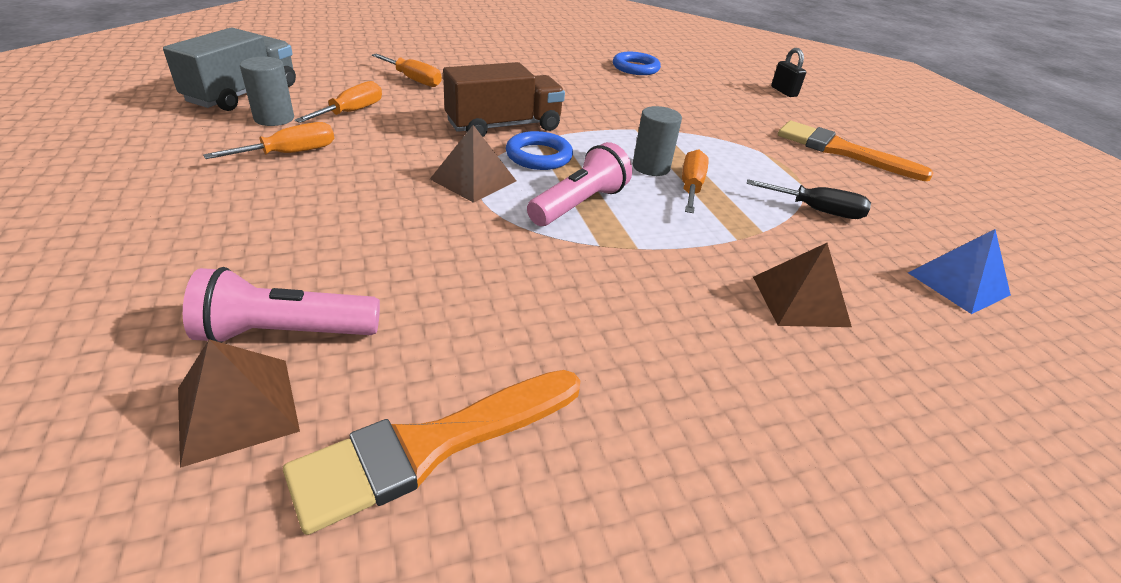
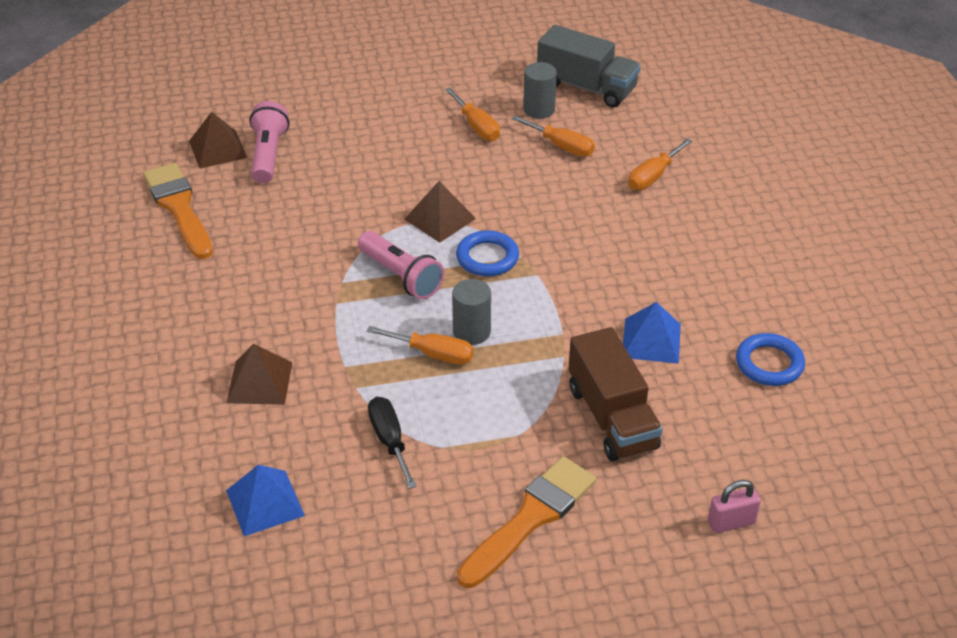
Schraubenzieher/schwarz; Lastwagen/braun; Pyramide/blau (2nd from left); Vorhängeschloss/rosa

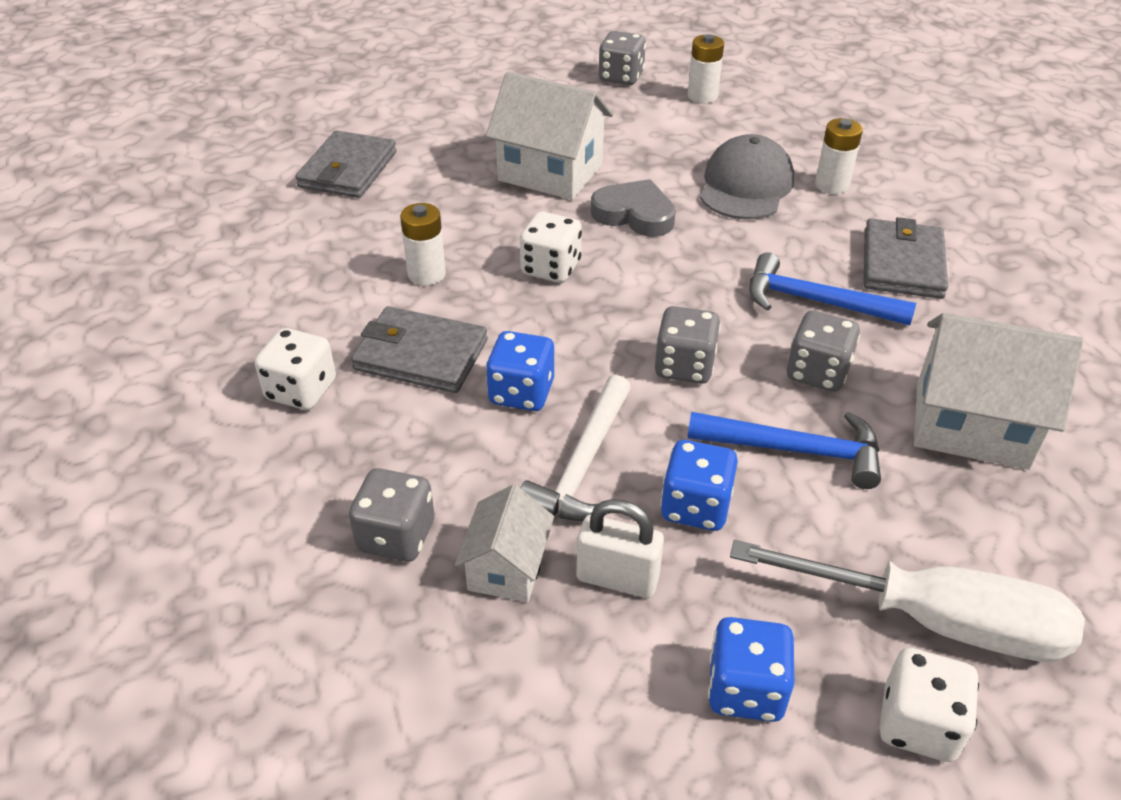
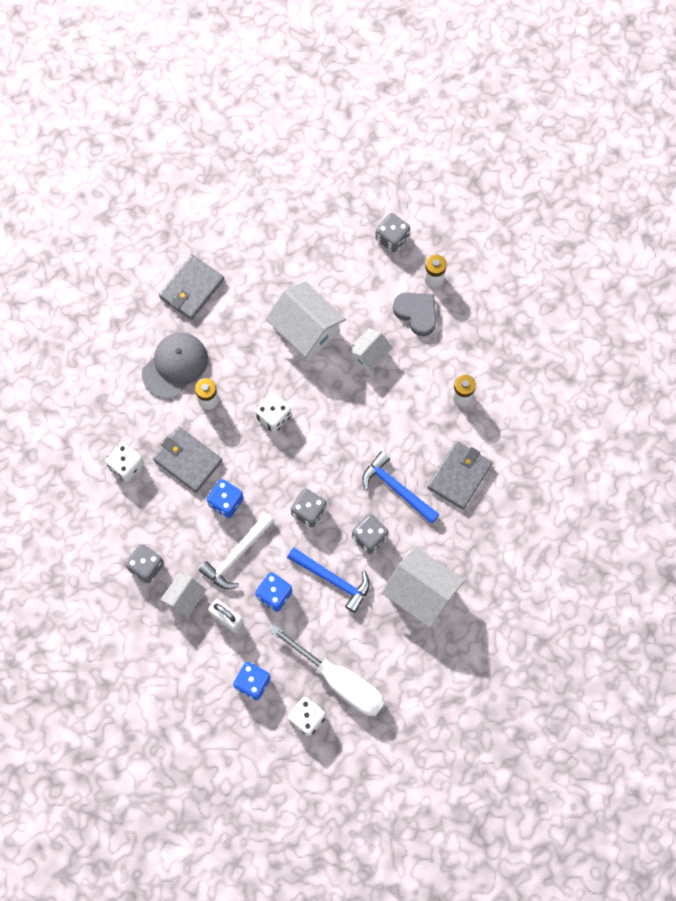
Kappe/grau; Haus/weiß (3rd from left); Herz/grau

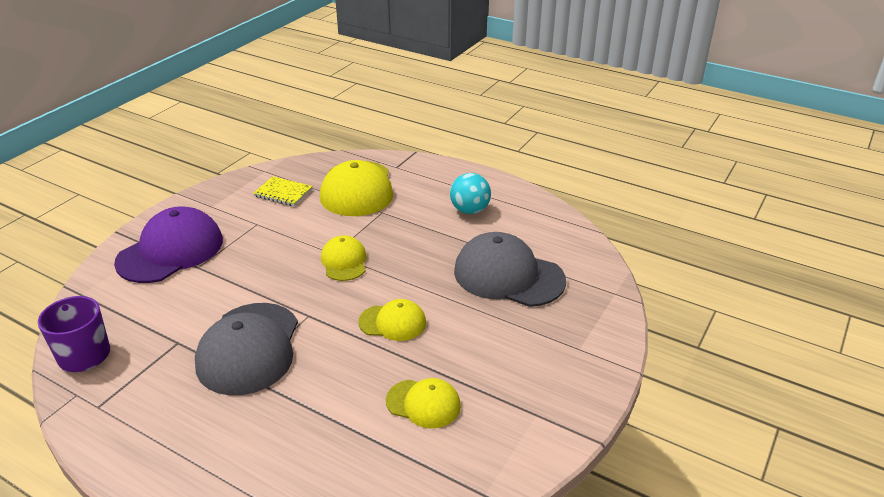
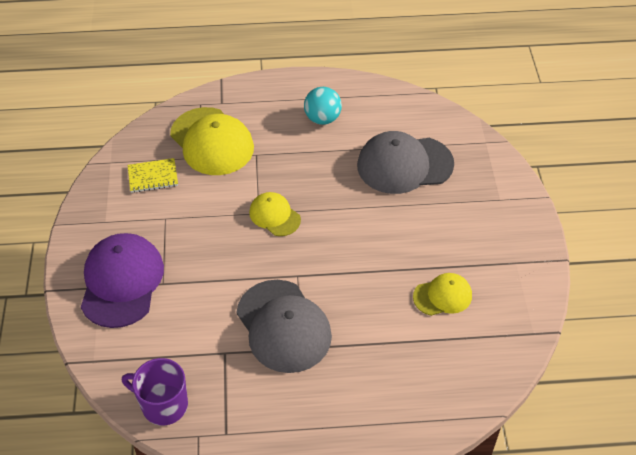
Kappe/gelb (3rd from left in the first image)

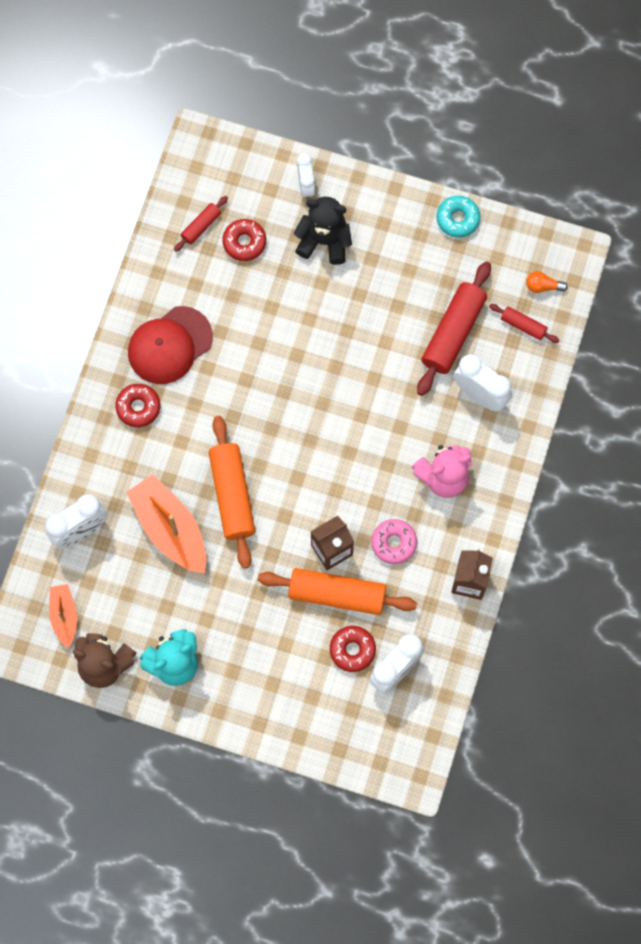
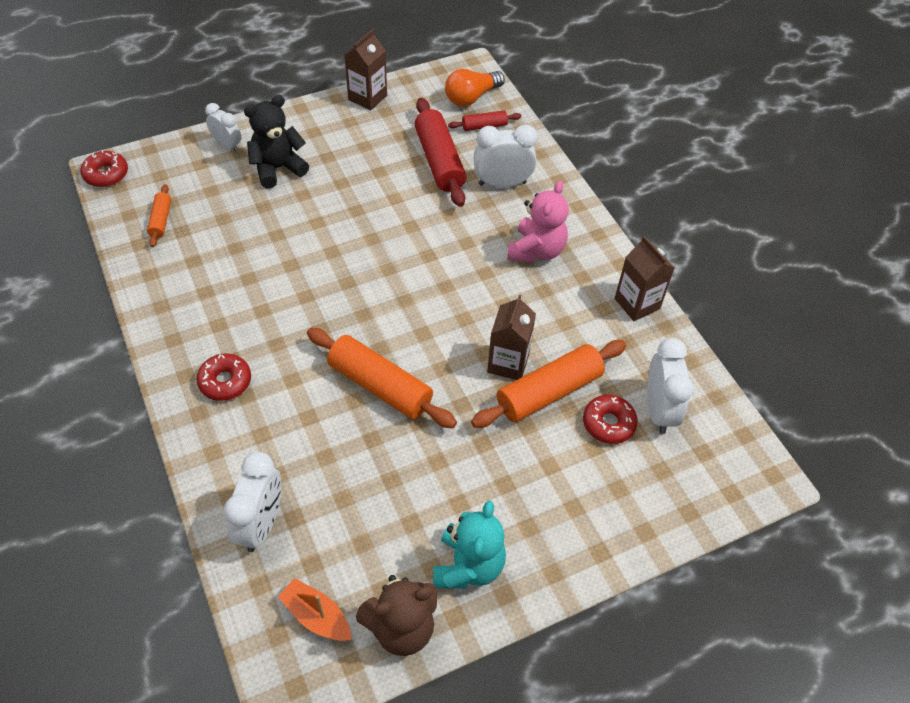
Donut/rot (1st from left); Nudelholz/orange (1st from left); Getränkekarton/braun (1st from left); Glühbirne/orange; Boot/orange (2nd from left in the first image); Kappe/rot; Donut/rosa

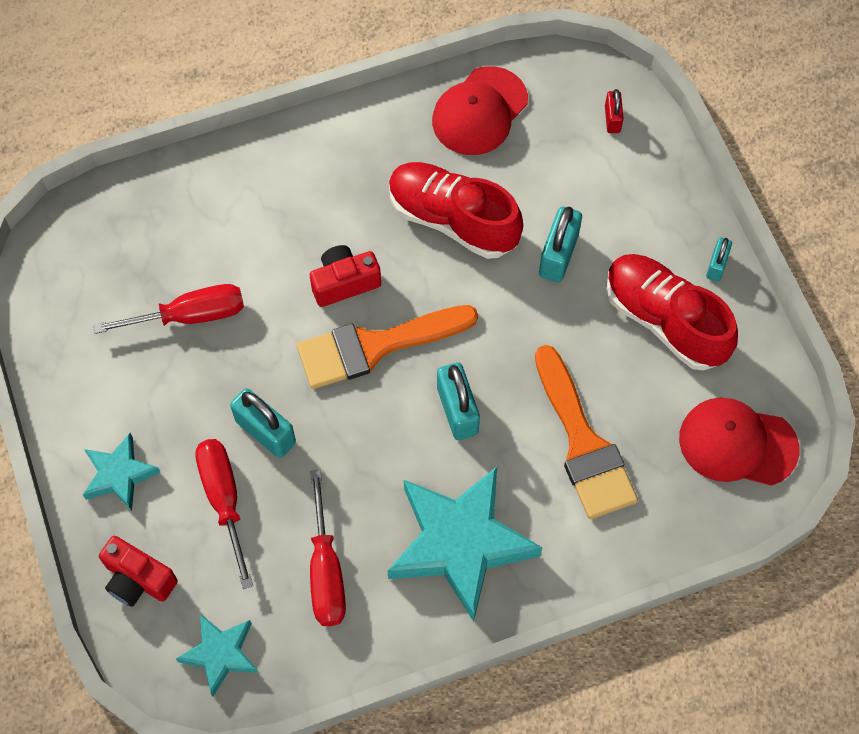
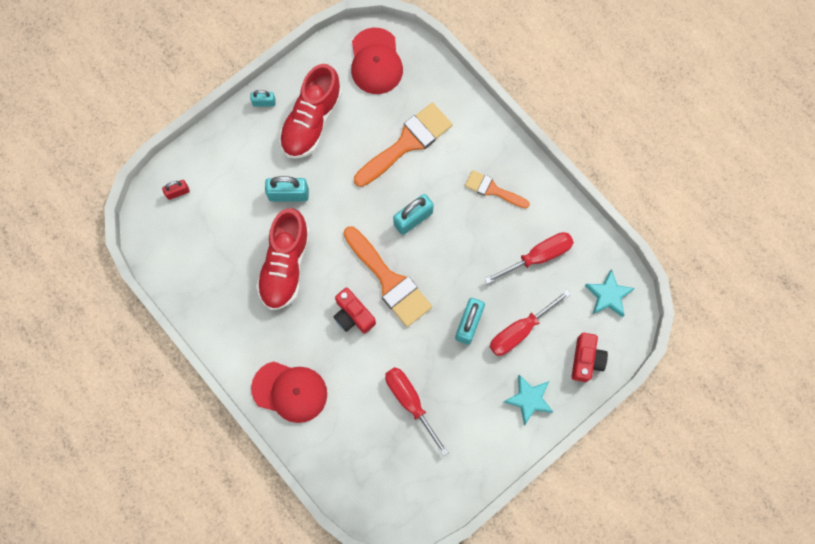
Kappe/rot (1st from left); Pinsel/orange (3rd from left)

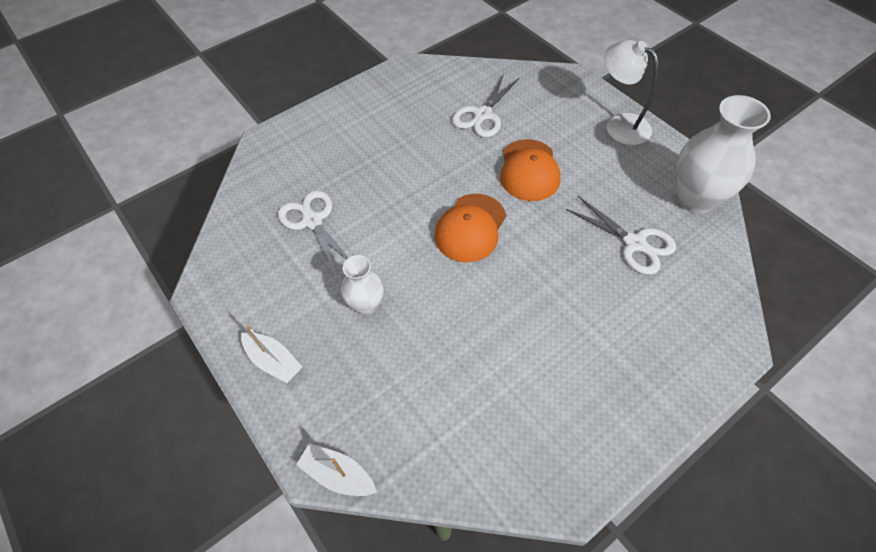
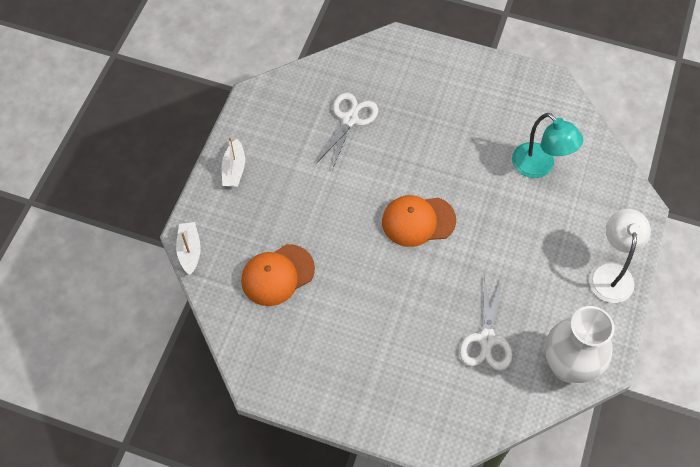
Kappe/orange (1st from left); Lampe/türkis; Vase/weiß (1st from left in the first image)

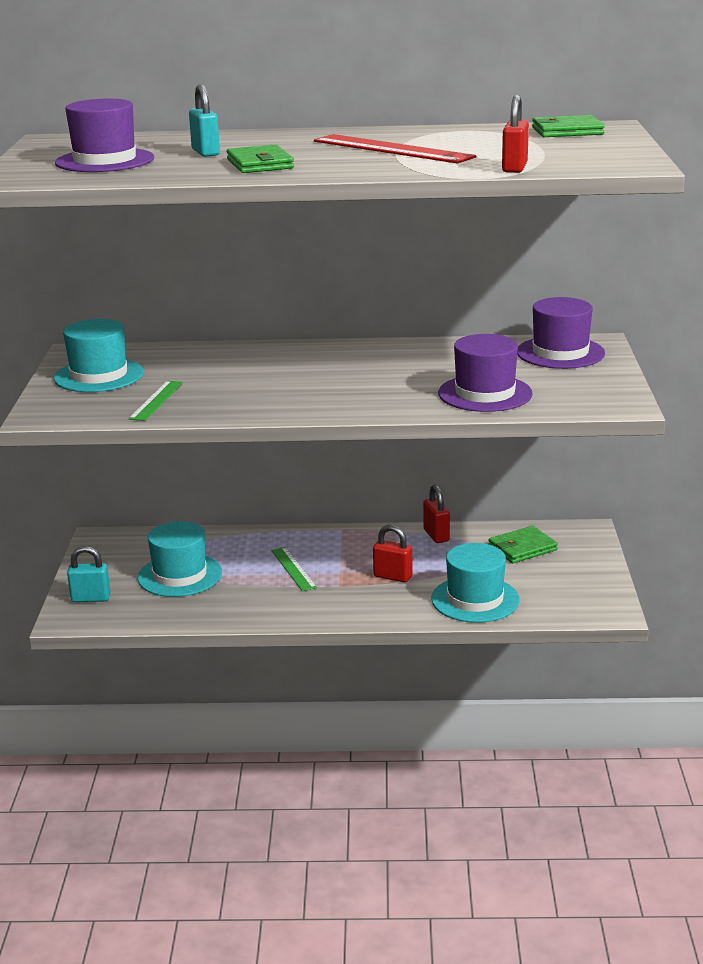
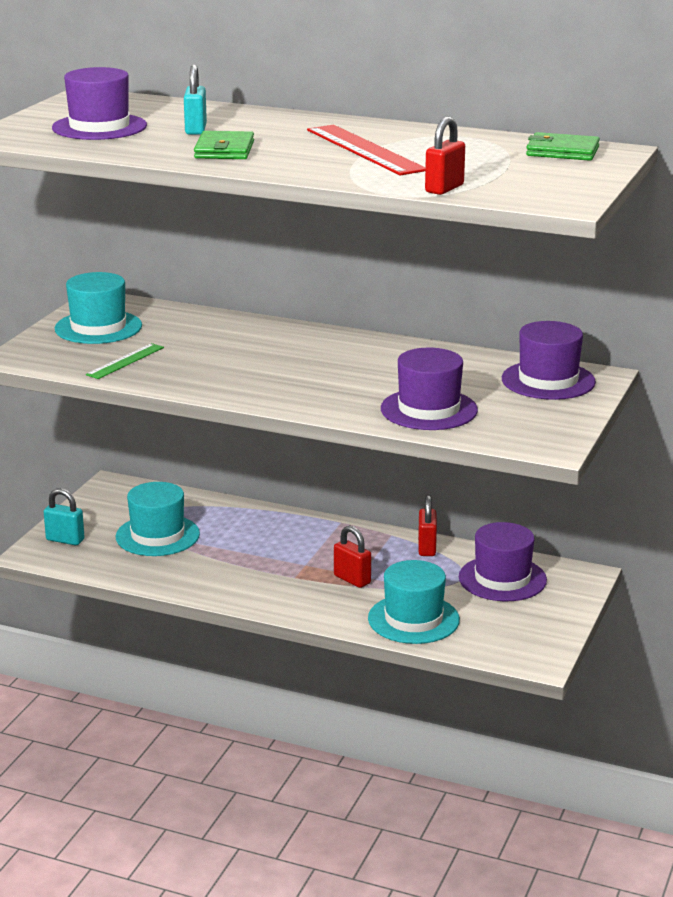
Hut/lila (3rd from left); Lineal/grün (2nd from left in the first image)

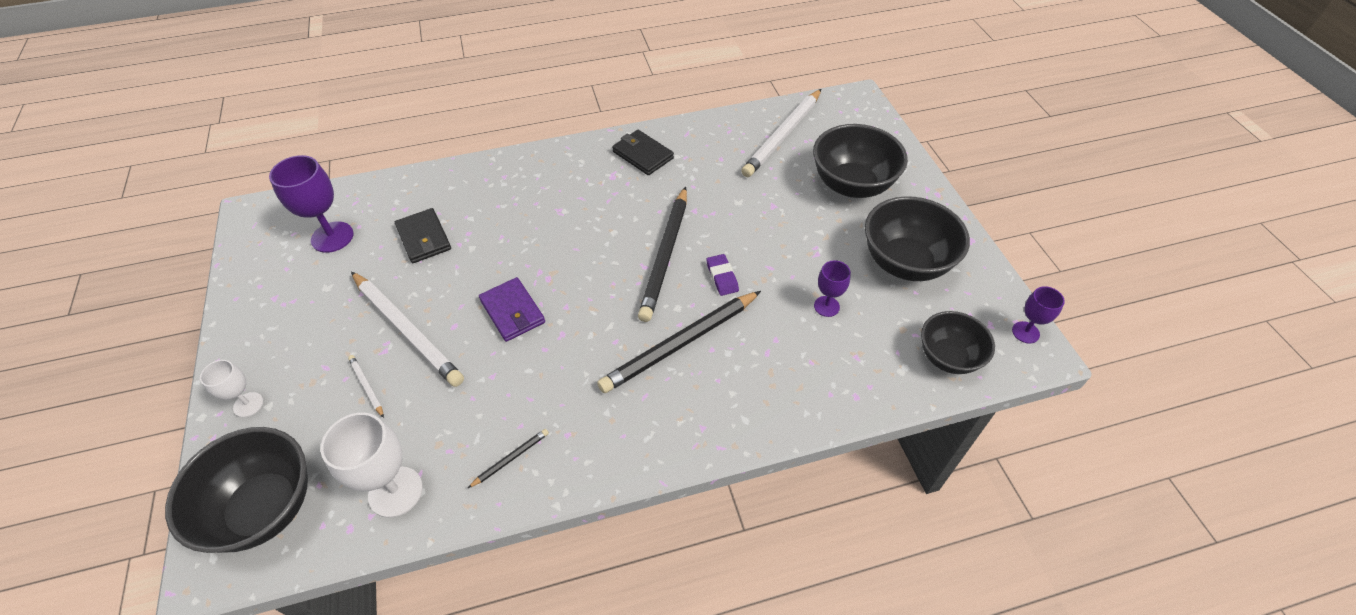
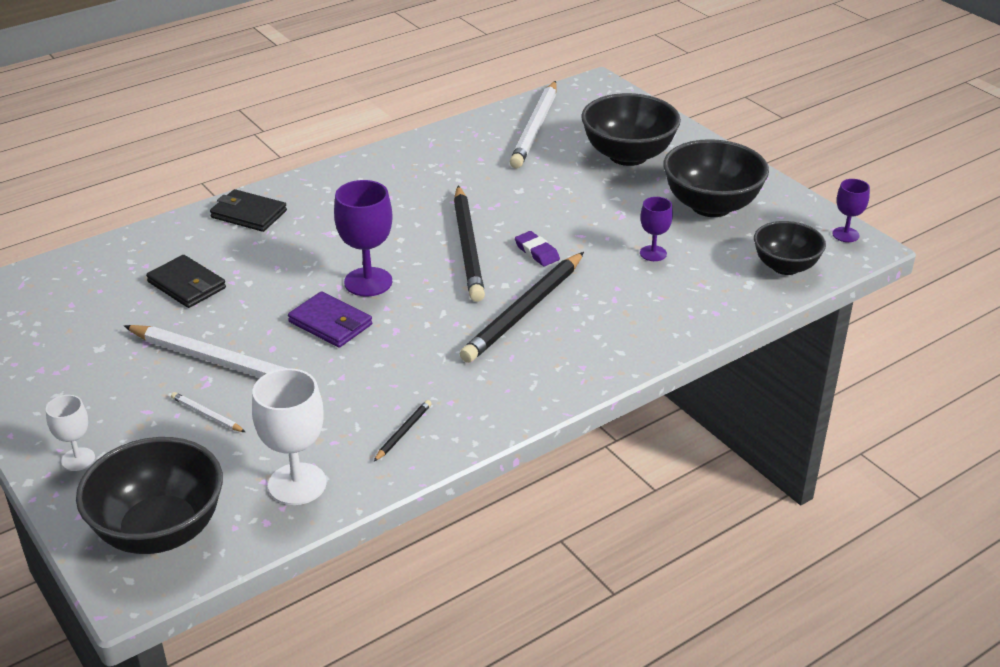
Geldbörse/schwarz (2nd from left); Kelch/lila (1st from left)

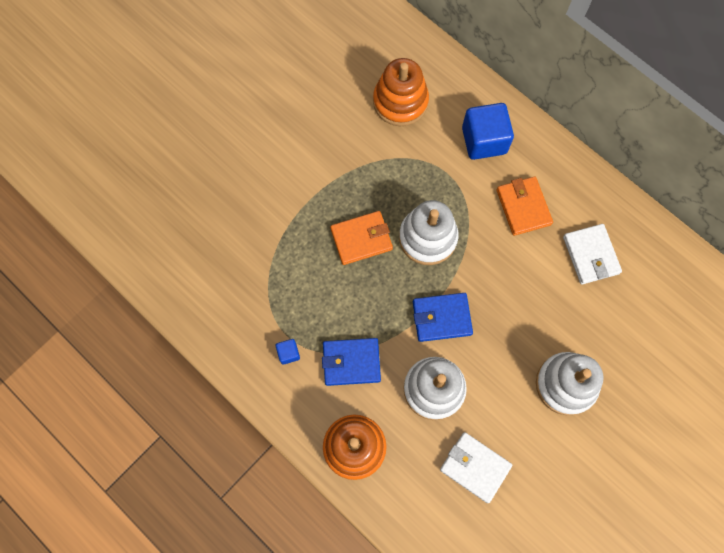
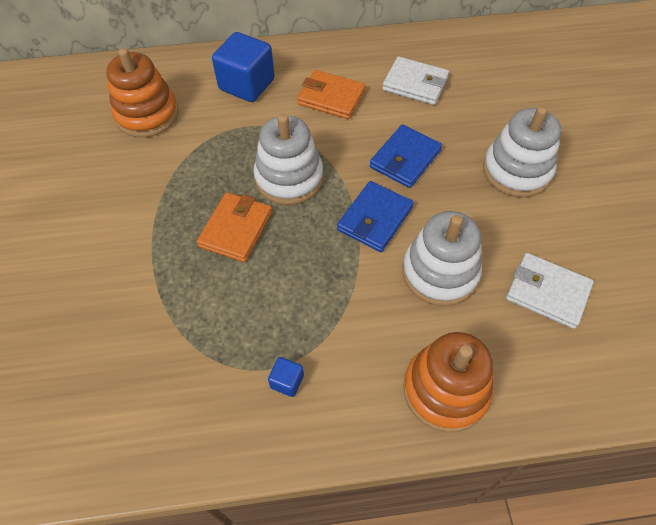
Geldbörse/blau (2nd from left); Geldbörse/weiß (2nd from left)

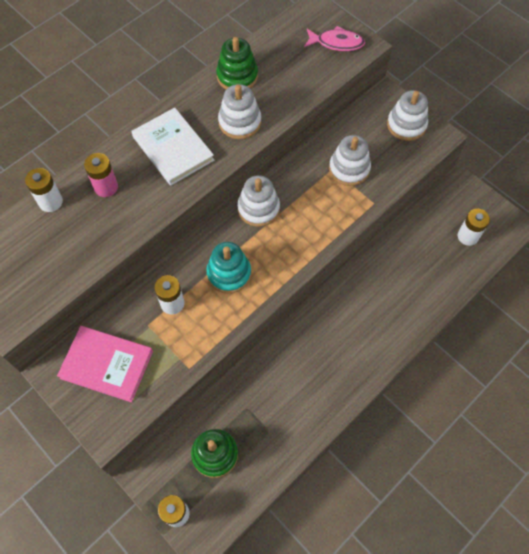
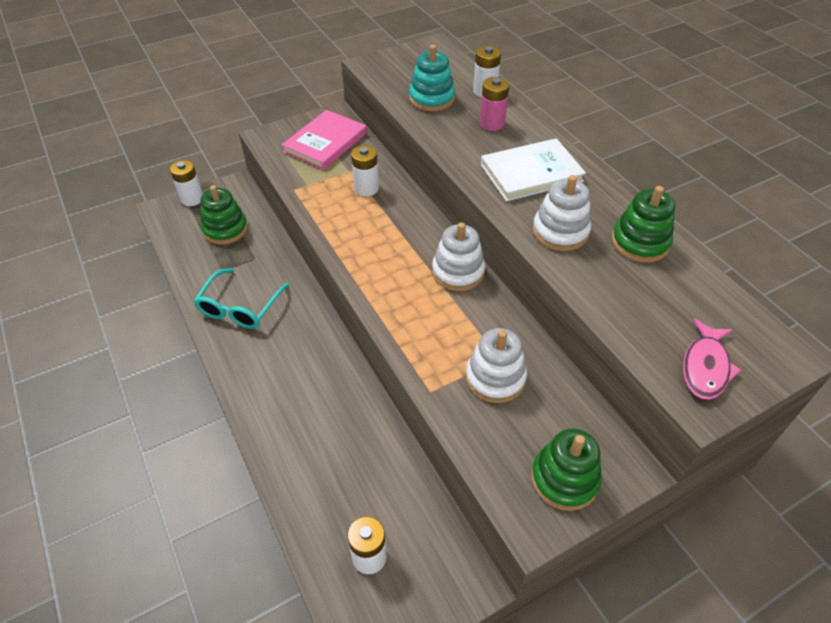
Brille/türkis; Stapelspielzeug/türkis; Stapelspielzeug/grün (2nd from left)

